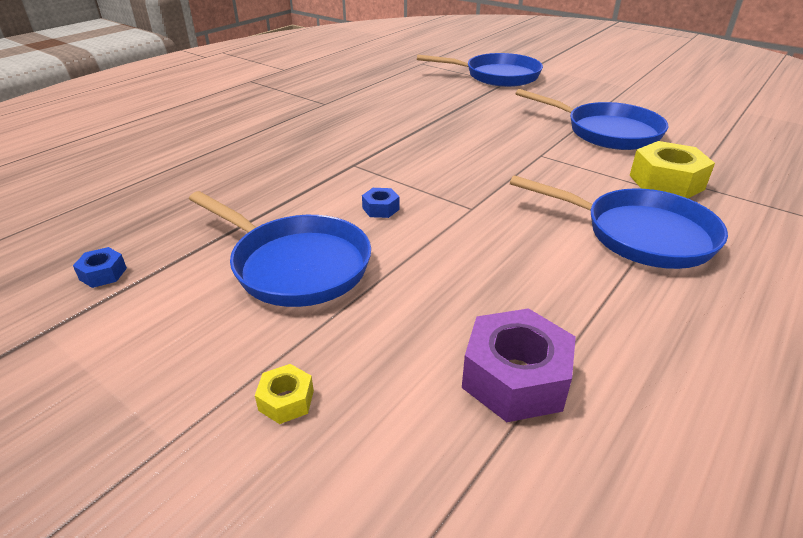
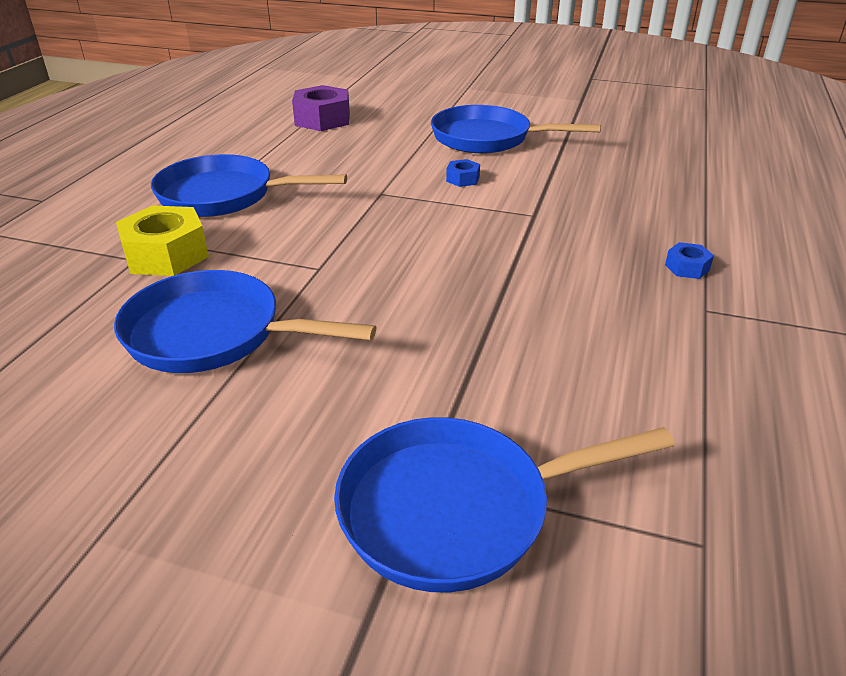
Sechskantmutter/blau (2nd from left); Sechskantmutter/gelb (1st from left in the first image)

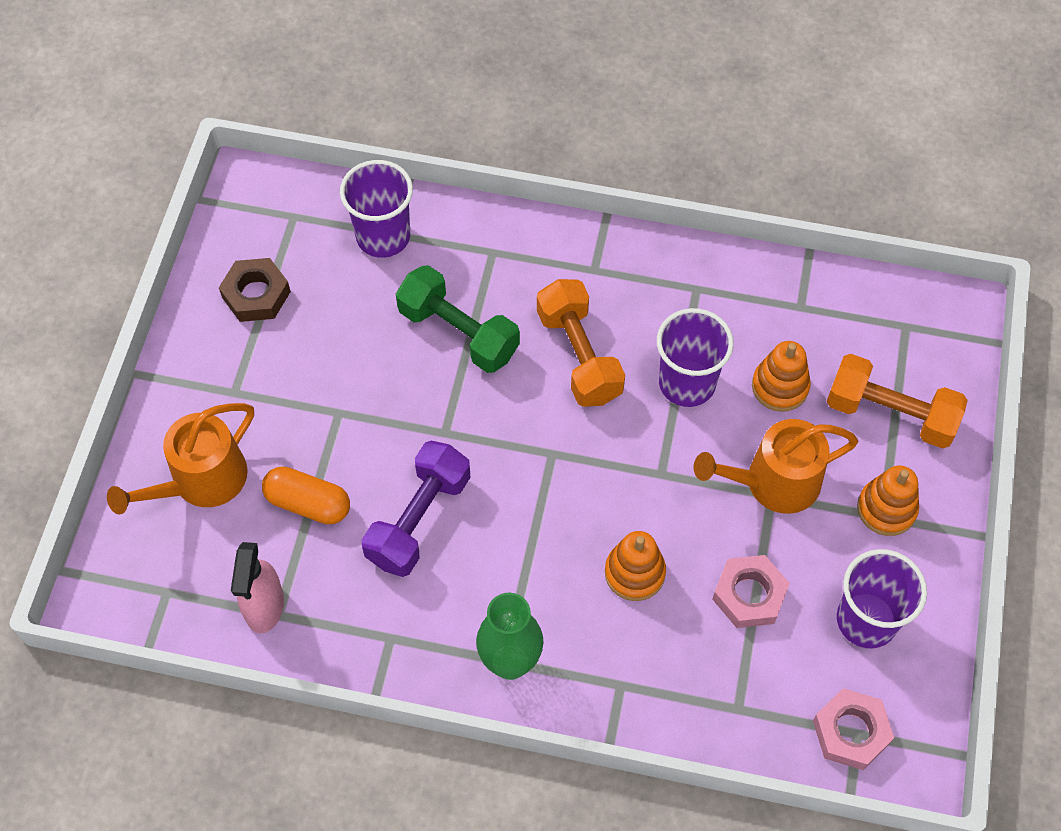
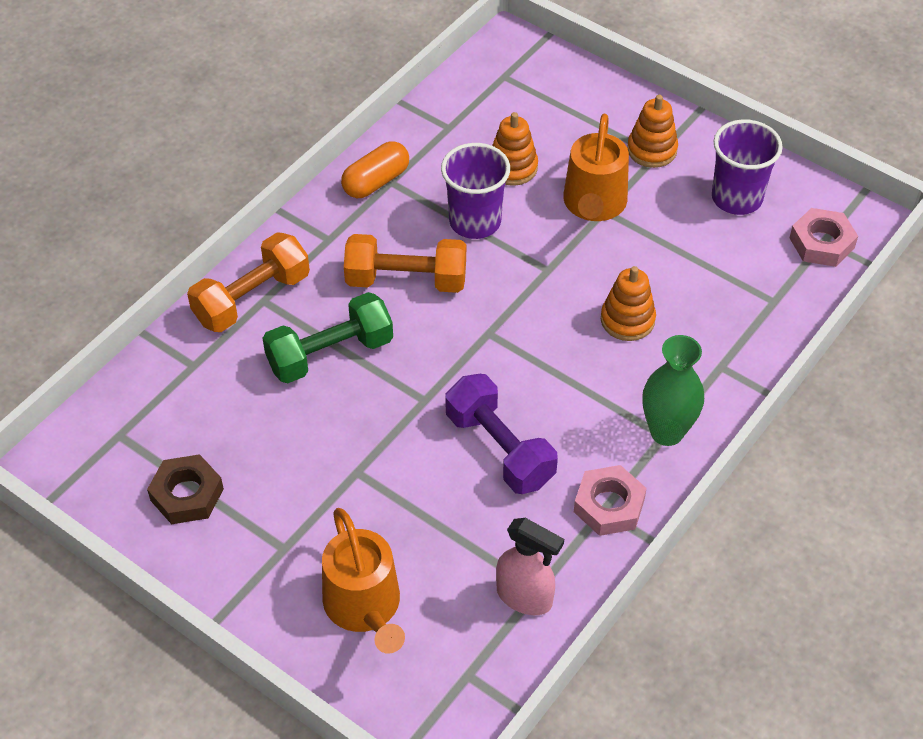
Hantel/orange (1st from left); Kapsel/orange; Sechskantmutter/rosa (1st from left); Becher/lila (1st from left in the first image)

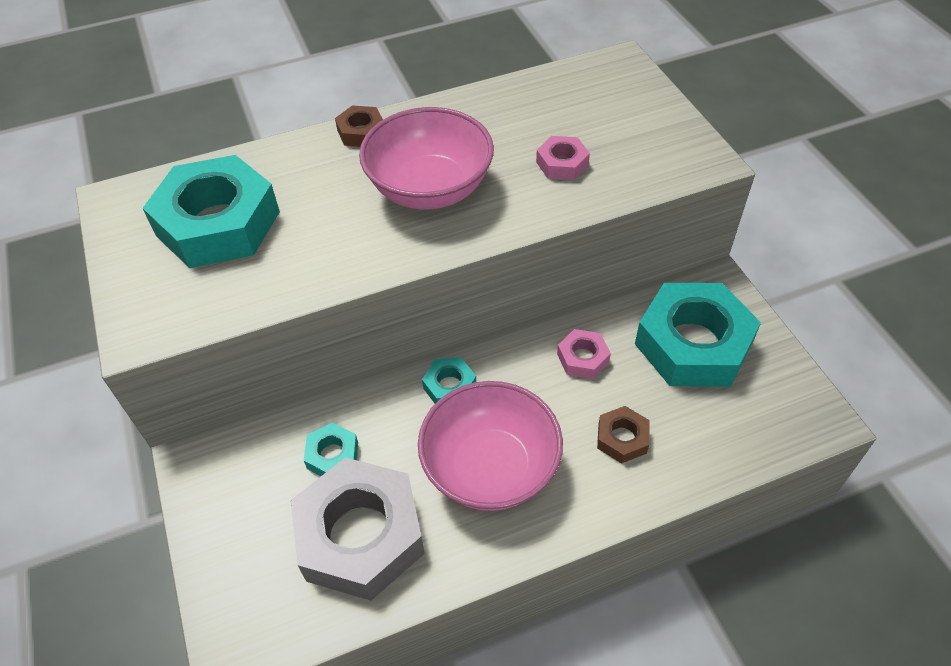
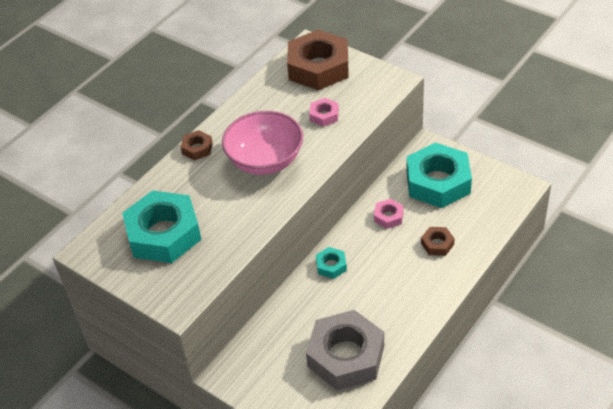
Sechskantmutter/braun (2nd from left); Sechskantmutter/türkis (2nd from left in the first image); Schüssel/rosa (2nd from left in the first image)

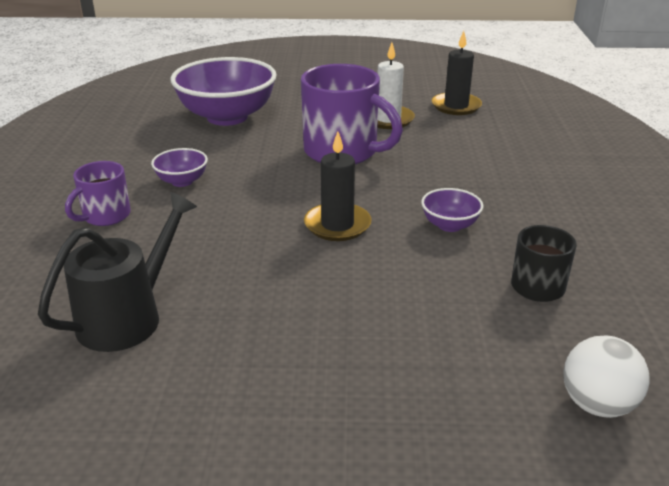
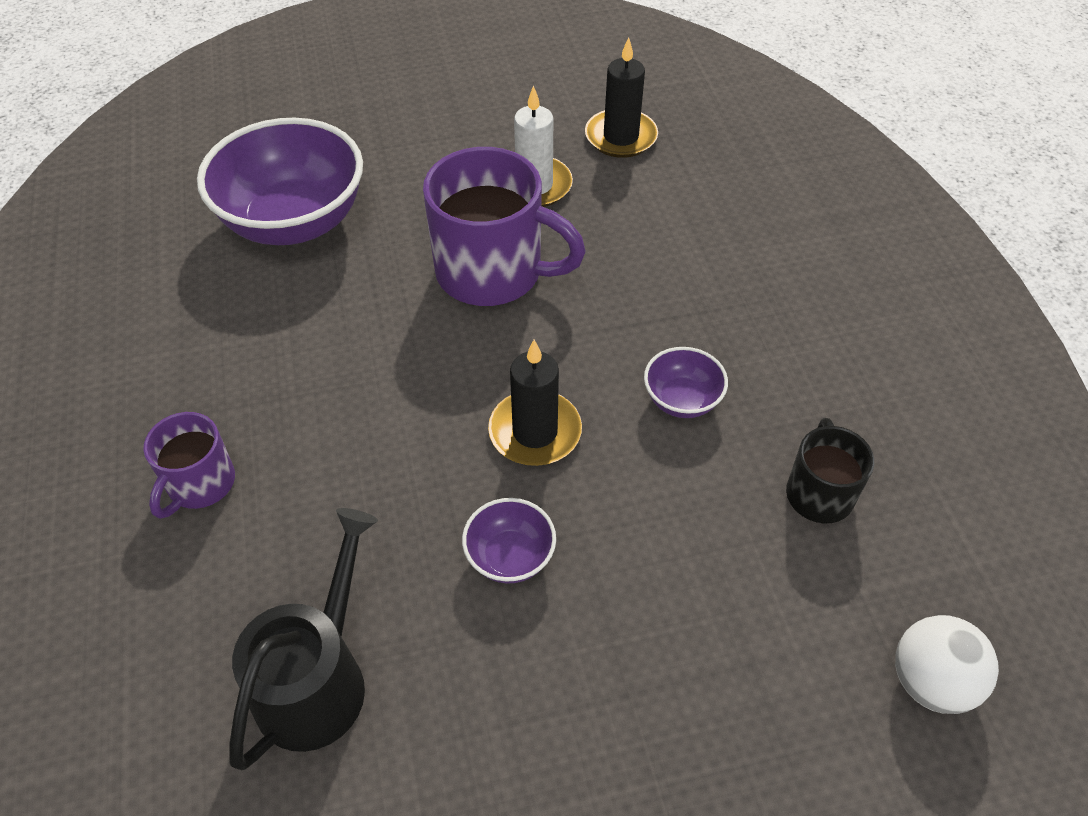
Schüssel/lila (2nd from left)

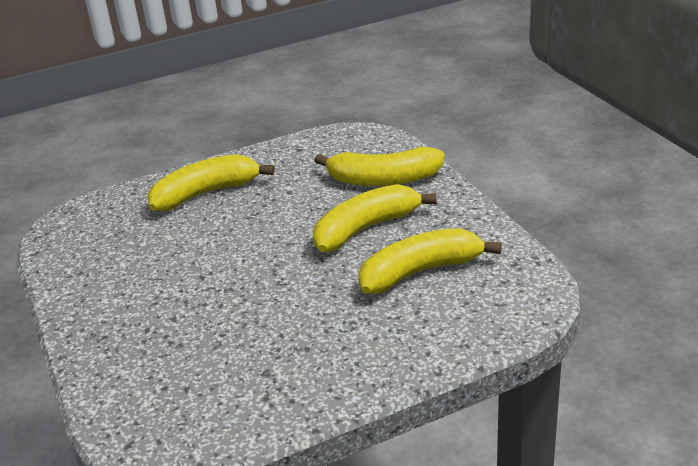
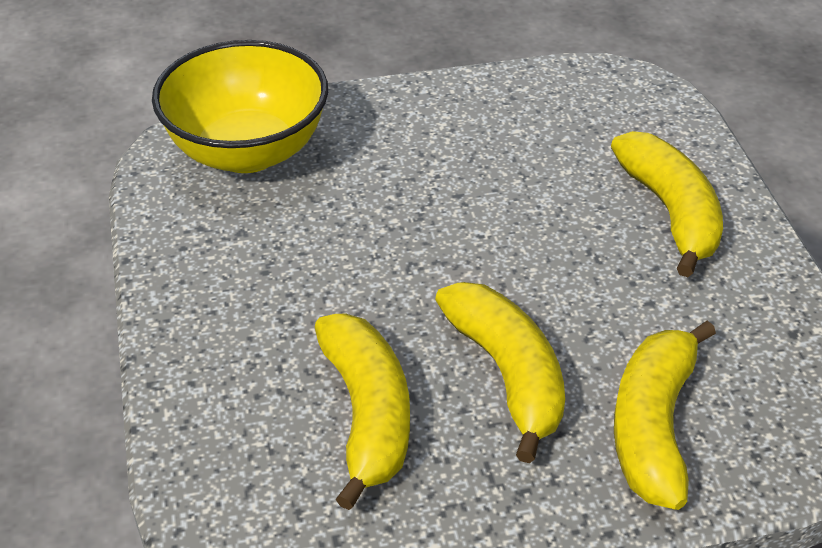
Schüssel/gelb

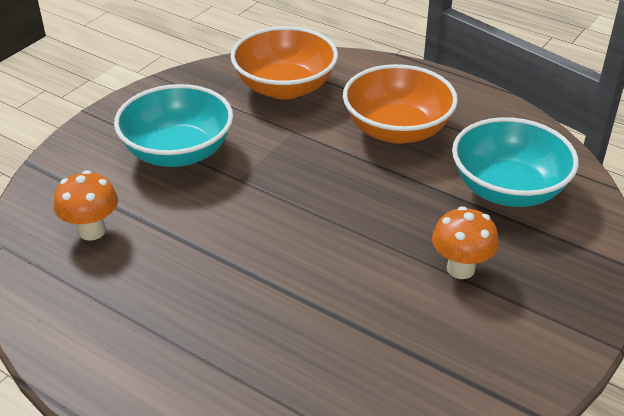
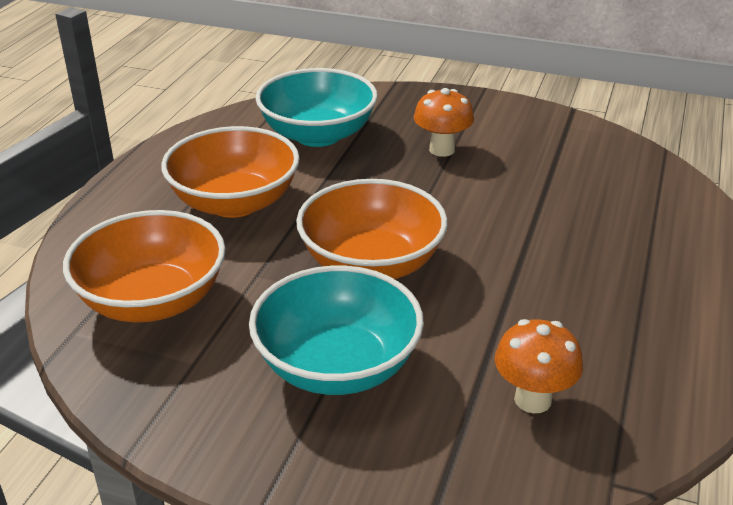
Schüssel/orange (3rd from left)

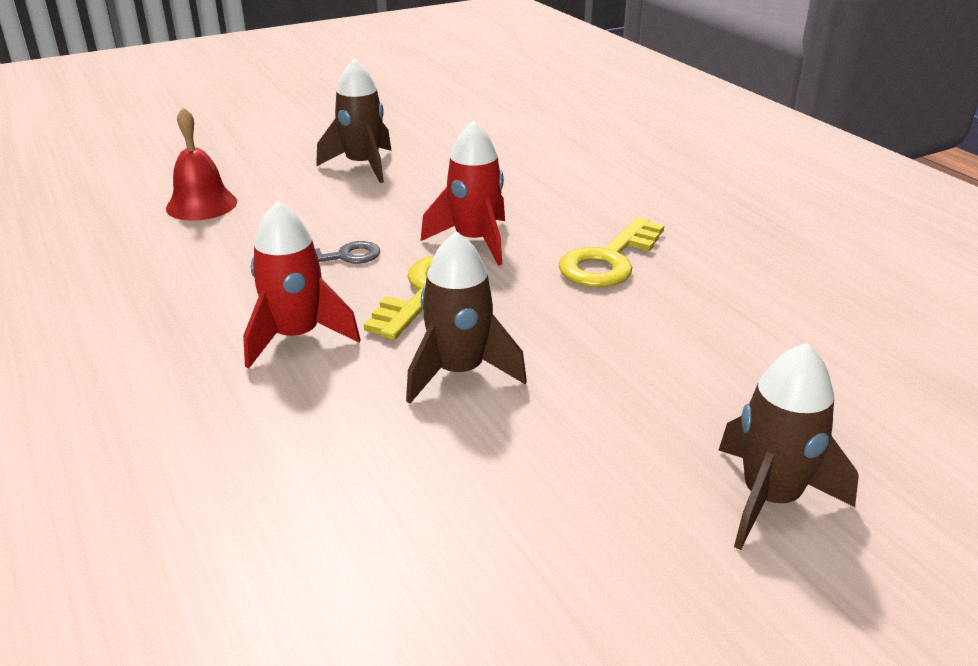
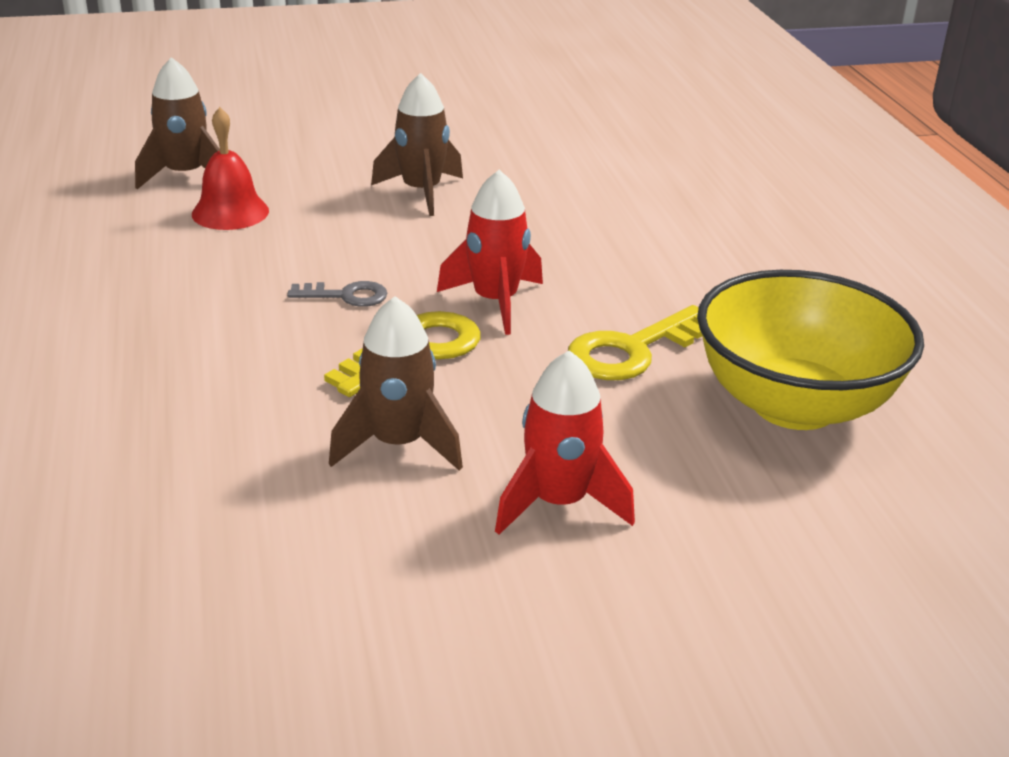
Rakete/braun (1st from left); Rakete/rot (2nd from left); Schüssel/gelb

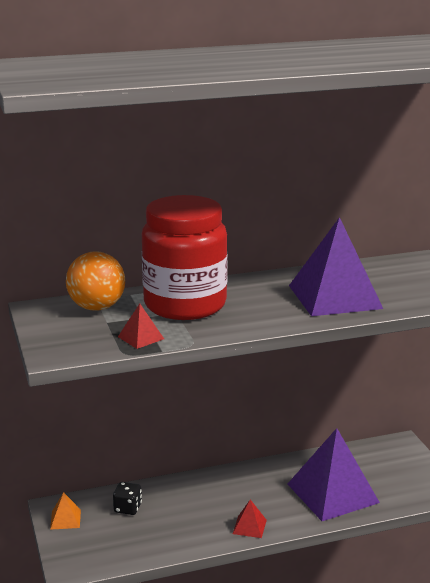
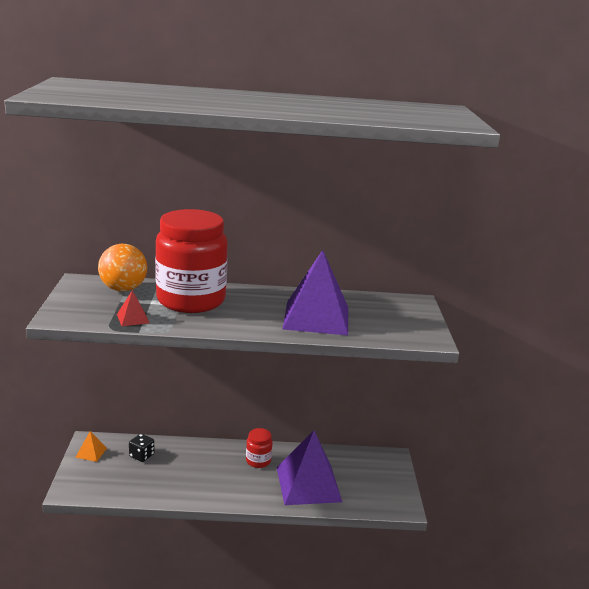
Einmachglas/rot (2nd from left); Pyramide/rot (2nd from left in the first image)

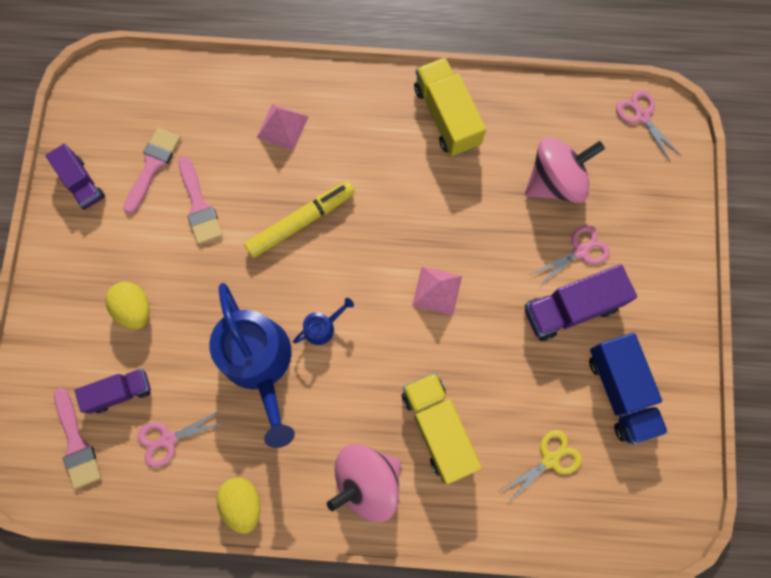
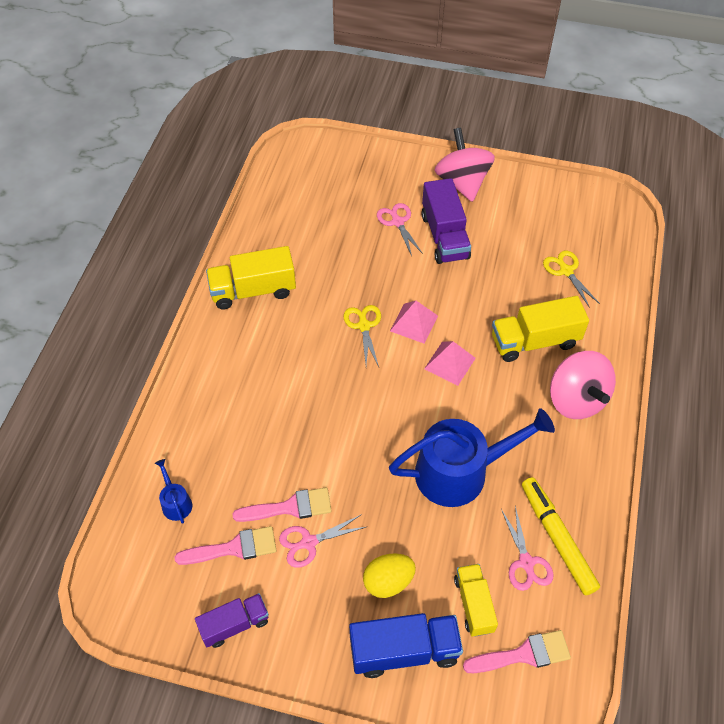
Gießkanne/blau (1st from left); Pinsel/rosa (1st from left); Schere/rosa (1st from left); Schere/gelb (1st from left); Lastwagen/blau; Pyramide/rosa (2nd from left); Kreisel/rosa (1st from left); Lastwagen/gelb (2nd from left); Filzstift/gelb; Ei/gelb (2nd from left in the first image)

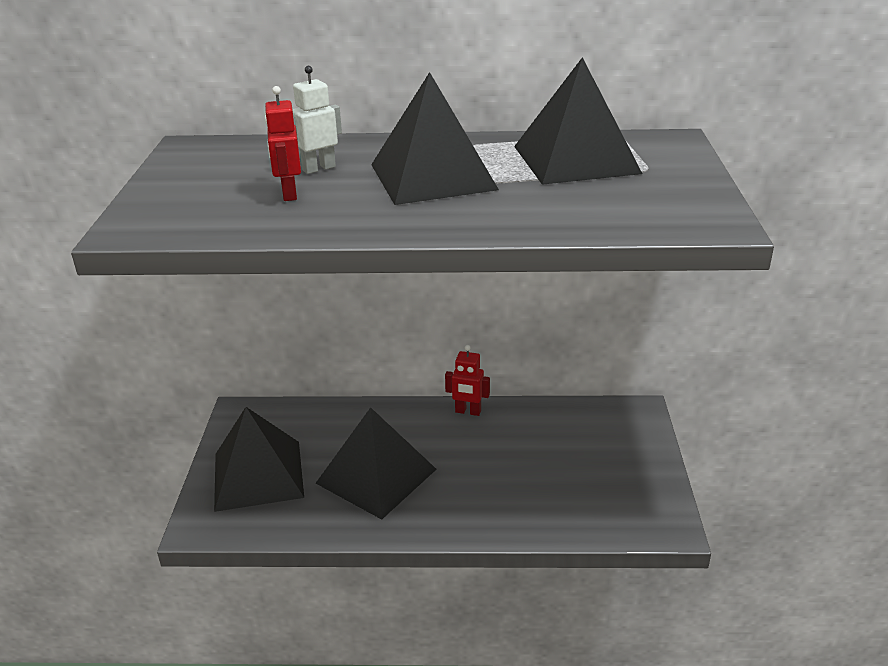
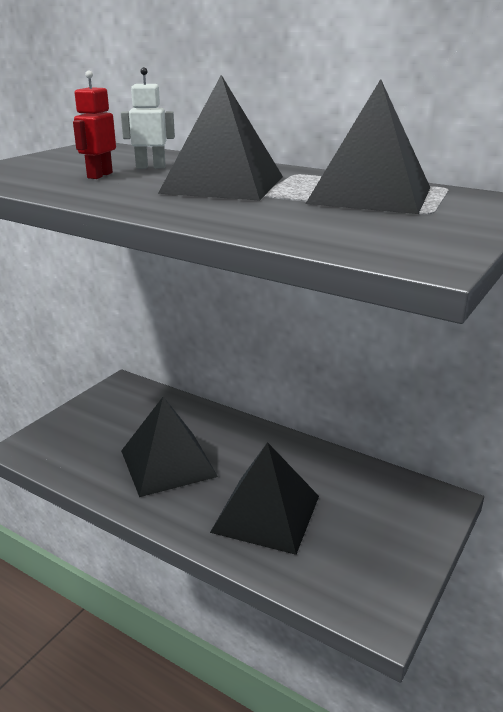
Pyramide/schwarz (3rd from left); Roboter/rot (2nd from left in the first image)

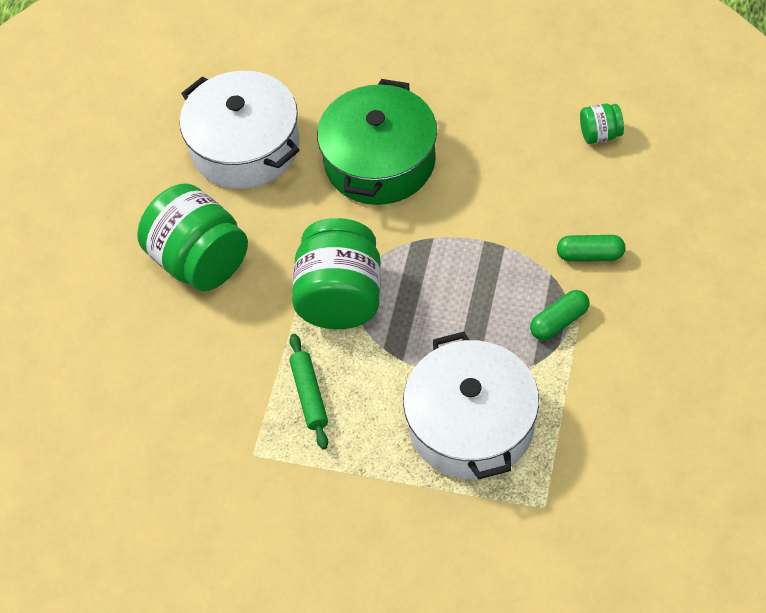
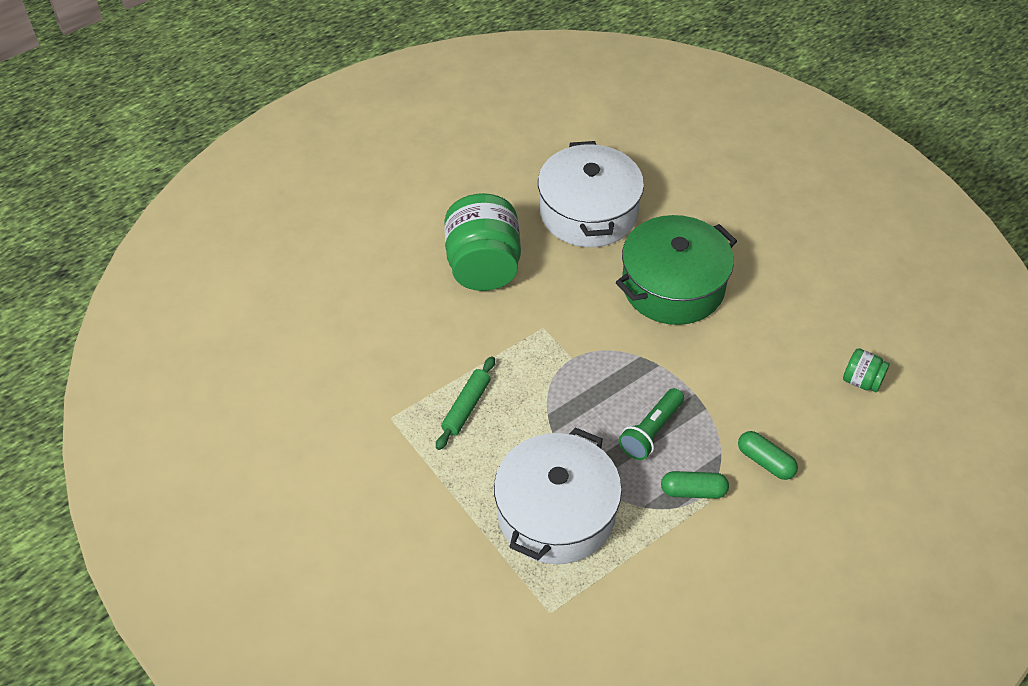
Taschenlampe/grün; Einmachglas/grün (2nd from left in the first image)

